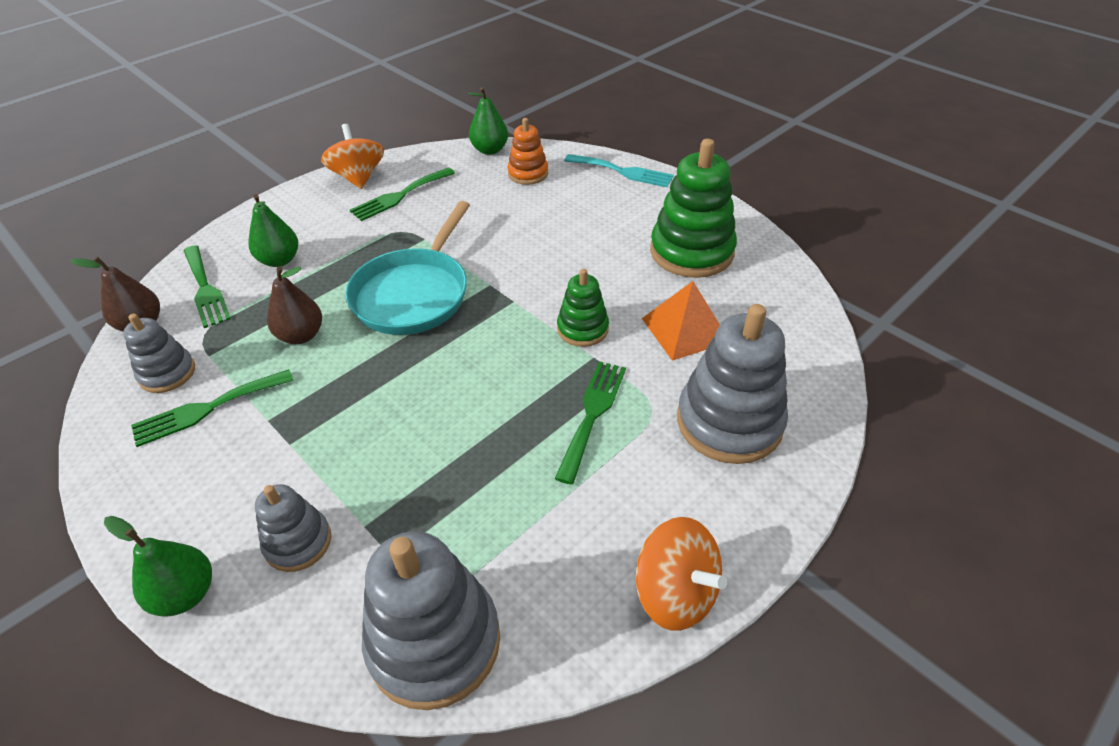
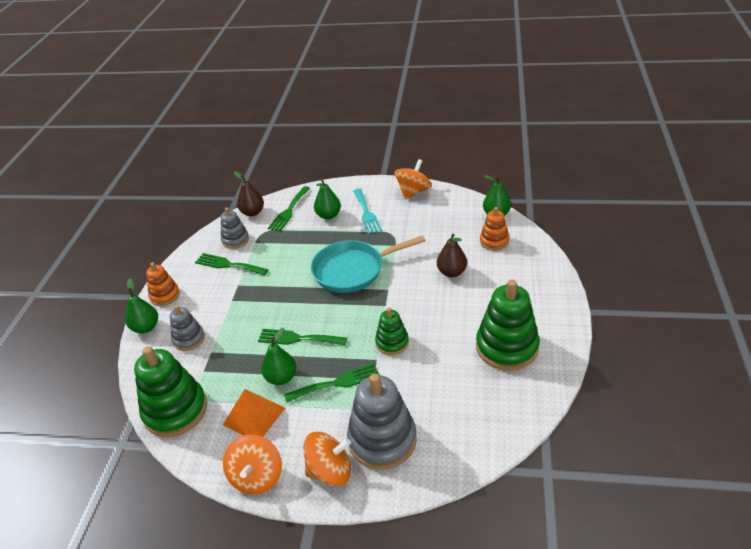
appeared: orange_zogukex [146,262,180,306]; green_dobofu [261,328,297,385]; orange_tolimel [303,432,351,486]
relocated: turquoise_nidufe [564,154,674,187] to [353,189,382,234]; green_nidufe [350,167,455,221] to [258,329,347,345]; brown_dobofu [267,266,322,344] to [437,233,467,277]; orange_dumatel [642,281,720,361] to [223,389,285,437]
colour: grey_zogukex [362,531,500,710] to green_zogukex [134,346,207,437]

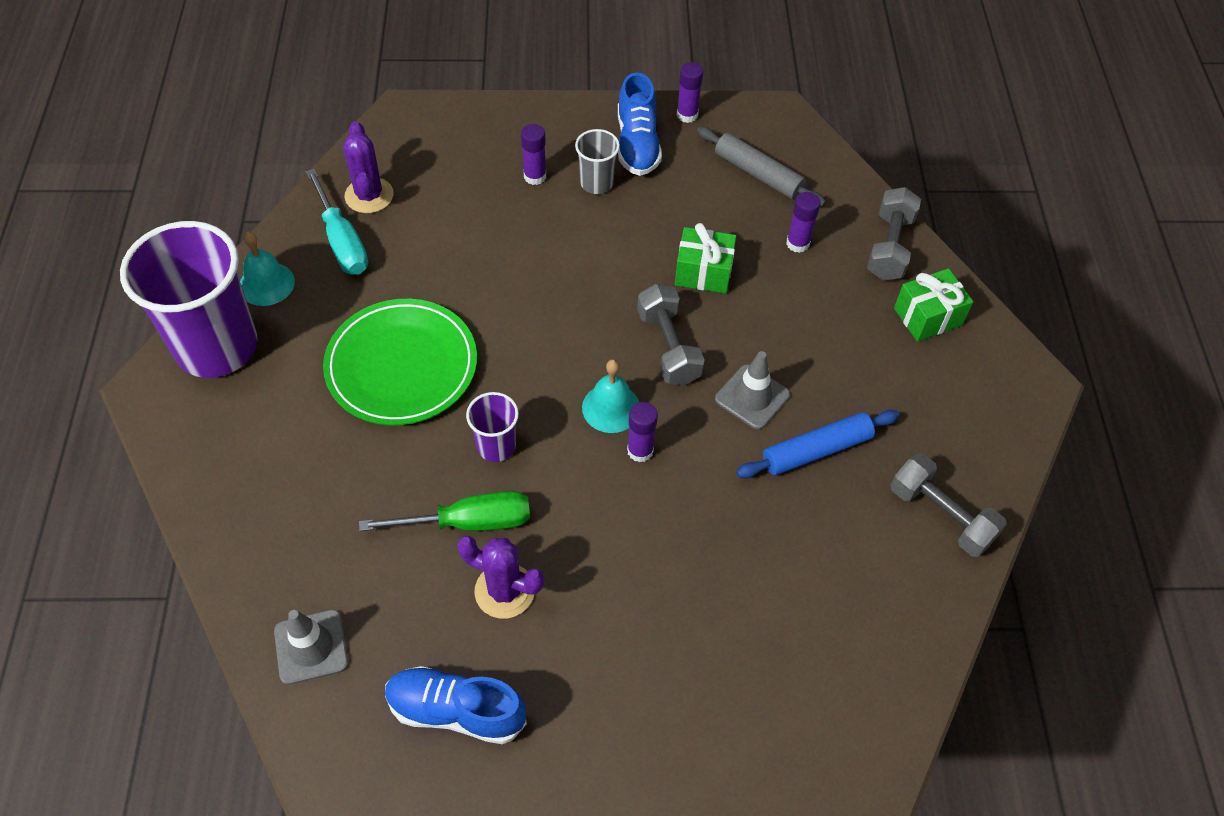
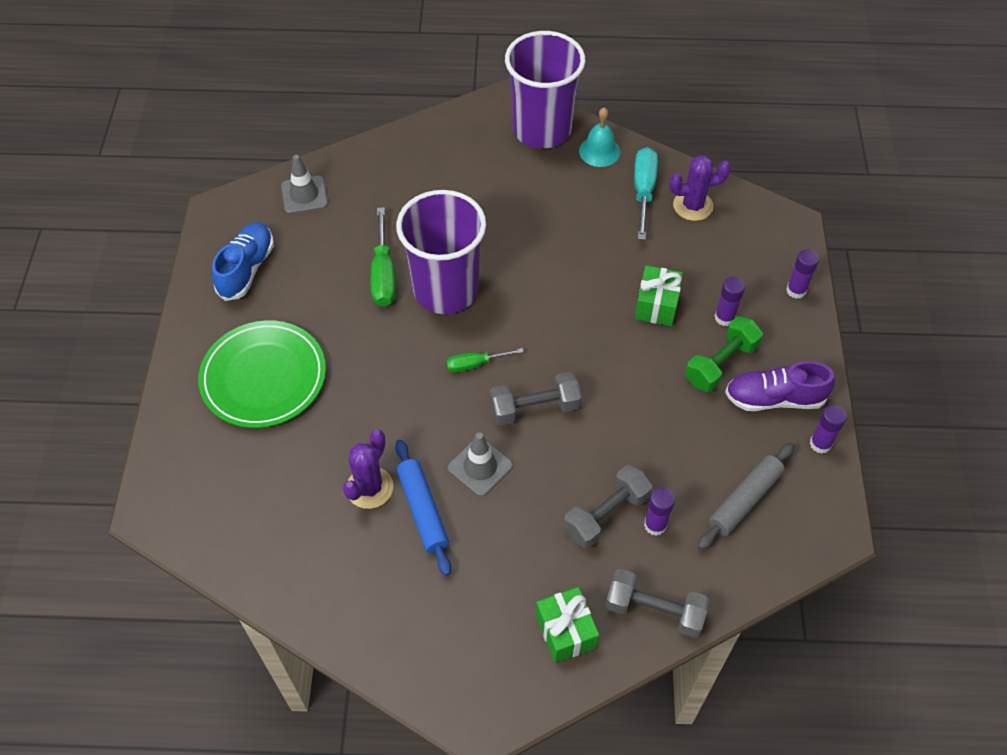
relocated: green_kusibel [675,223,736,293] to [635,265,683,326]; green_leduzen [323,299,477,425] to [198,320,326,428]; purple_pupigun [627,402,658,462] to [786,249,819,299]; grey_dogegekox [890,453,1007,557] to [564,465,652,549]; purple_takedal [457,536,544,619] to [343,430,394,509]
exchanged: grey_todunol [575,129,620,194] to green_dogegekox [685,316,763,392]; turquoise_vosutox [582,359,639,433] to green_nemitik [446,348,523,372]
colour: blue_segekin [618,72,662,176] to purple_segekin [725,361,835,411]
spun: turquoise_nemitik [306,169,368,275] = [634,147,658,240] 120 degrees clockwise
size: purple_todunol [466,392,519,462] = [396,190,486,314] x2.20

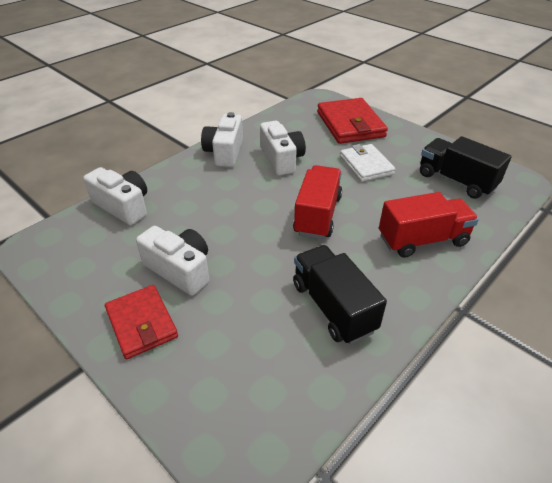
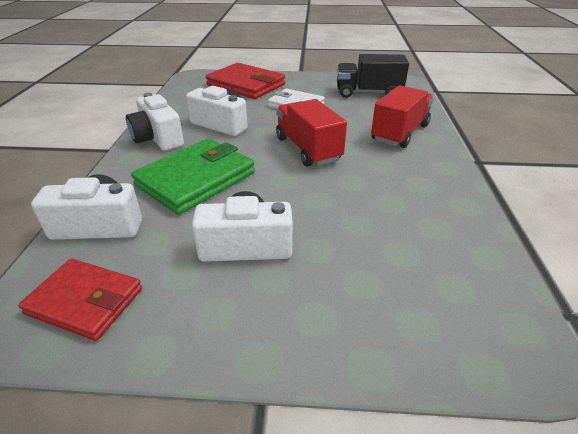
missing: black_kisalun [293,245,387,344]
appeared: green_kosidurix [131,139,255,215]
relocated: red_kosidurix [105,285,178,359] to [18,258,142,341]

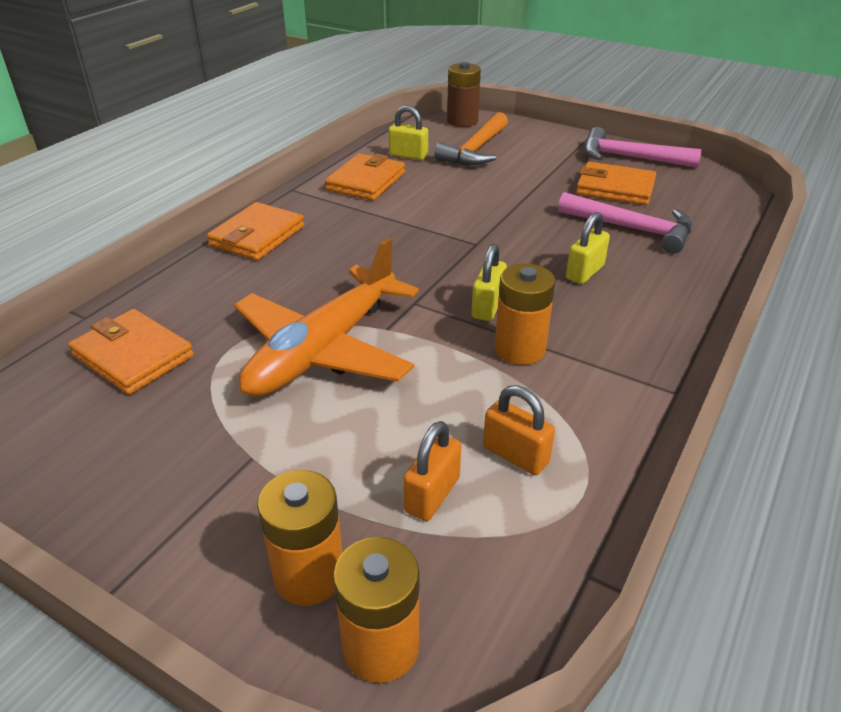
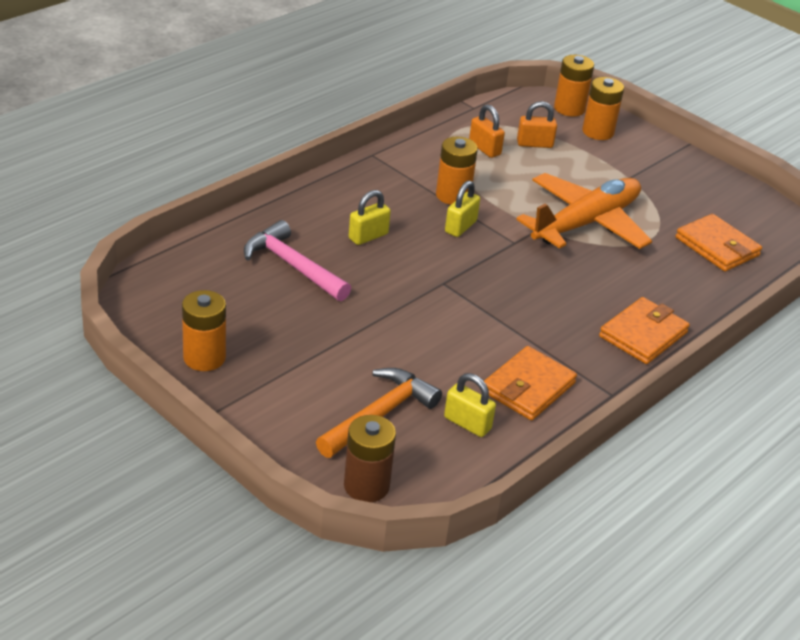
missing: orange_kosidurix [576,162,656,205]
exchanged: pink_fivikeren [585,127,702,168] to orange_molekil [182,290,226,371]
spun: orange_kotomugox [403,421,461,521] = [517,101,557,148] 45 degrees clockwise

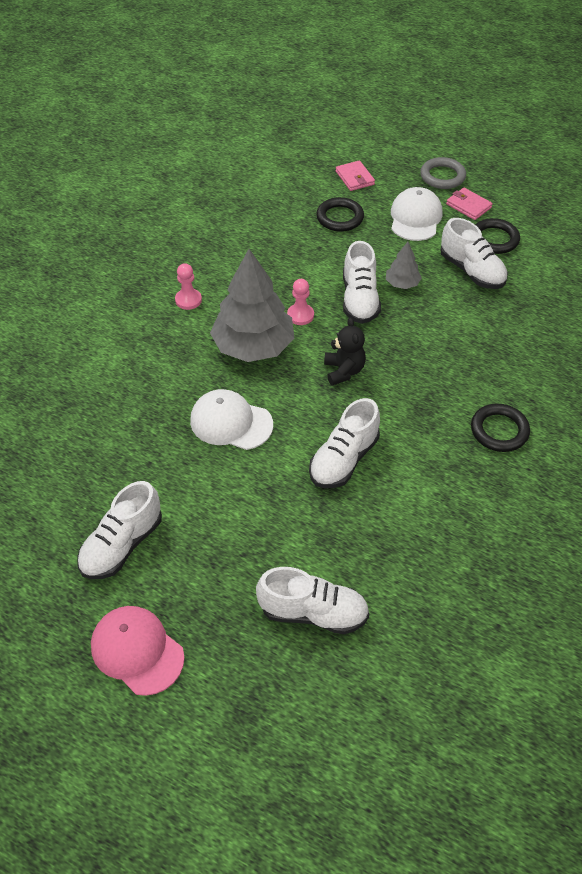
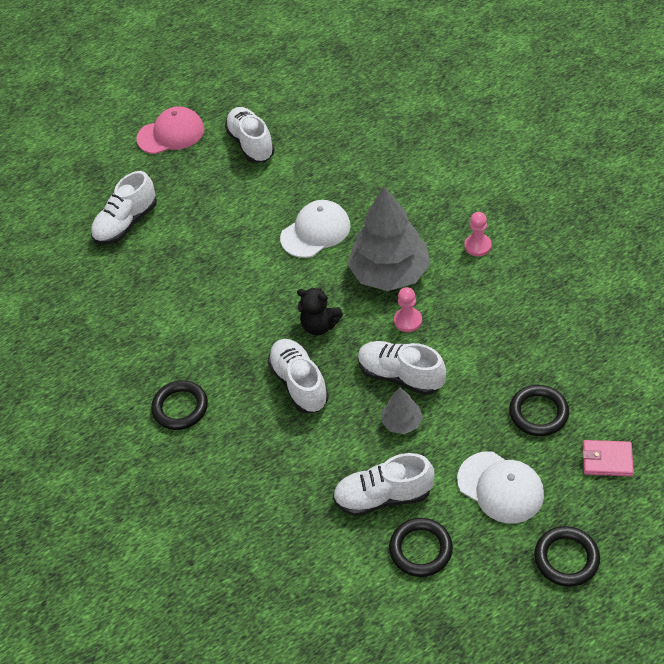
missing: pink_kosidurix [446,188,493,220]
relocated: white_segekin [309,398,380,488] to [267,339,329,413]
colour: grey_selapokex [420,157,466,189] to black_selapokex [534,526,600,587]

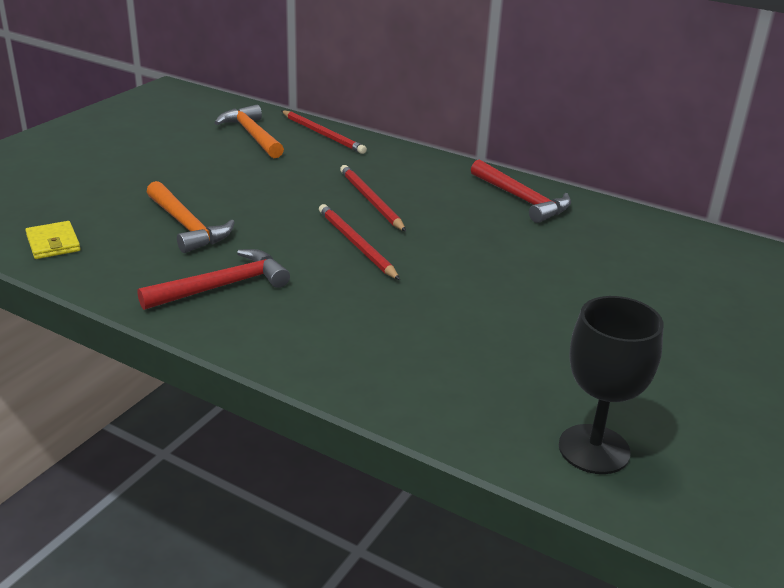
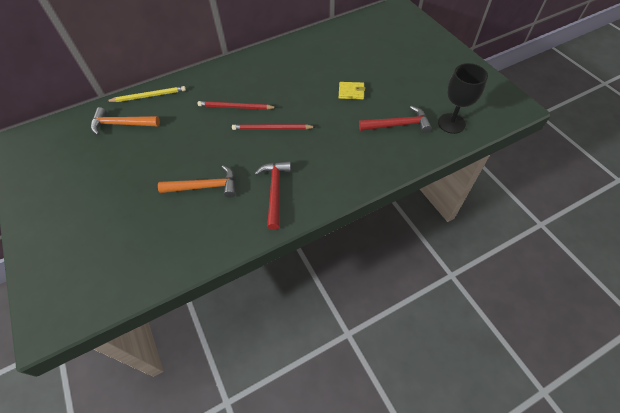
relocated: red_fivikeren [471,159,571,223] to [359,106,432,133]; yellow_kosidurix [25,221,81,259] to [339,82,365,99]
colour: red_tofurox [282,110,367,154] to yellow_tofurox [107,86,186,102]

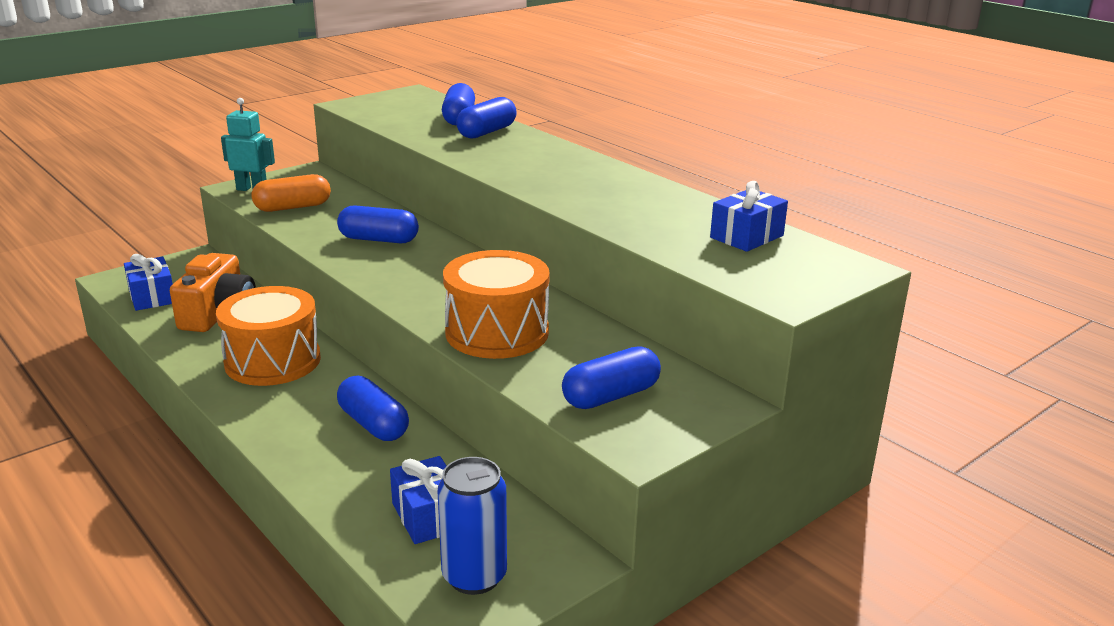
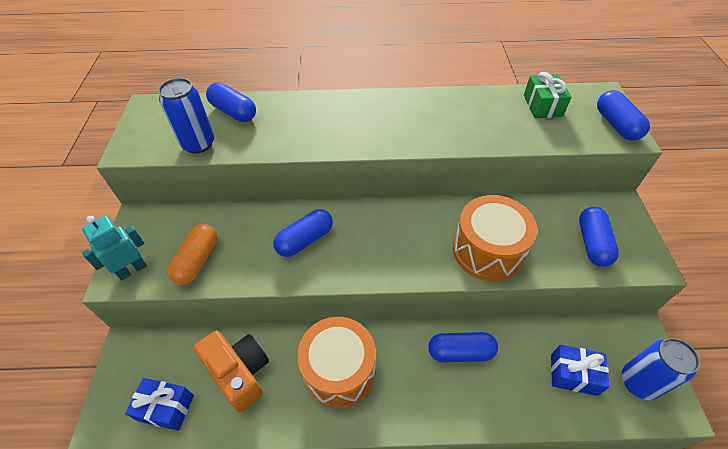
appeared: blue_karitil [158,78,214,154]
relocated: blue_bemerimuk [456,97,517,139] to [597,90,650,141]
colour: blue_kusibel [710,181,788,252] to green_kusibel [524,72,572,118]

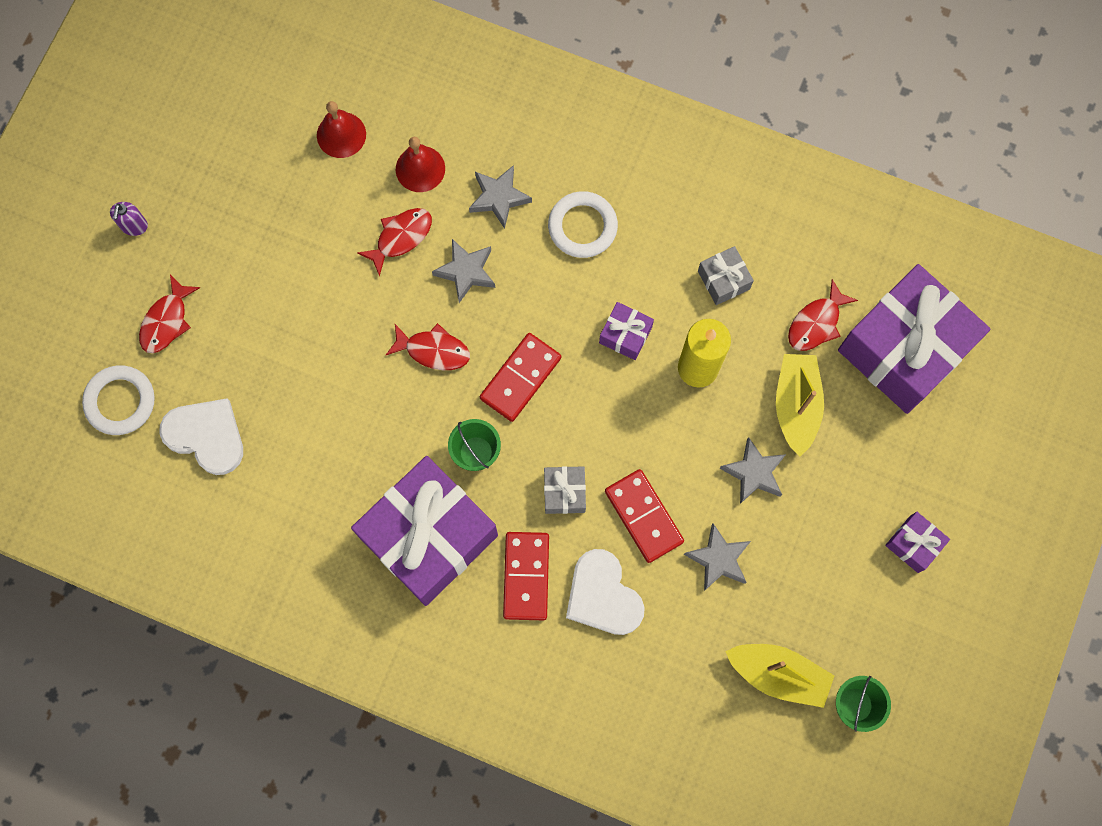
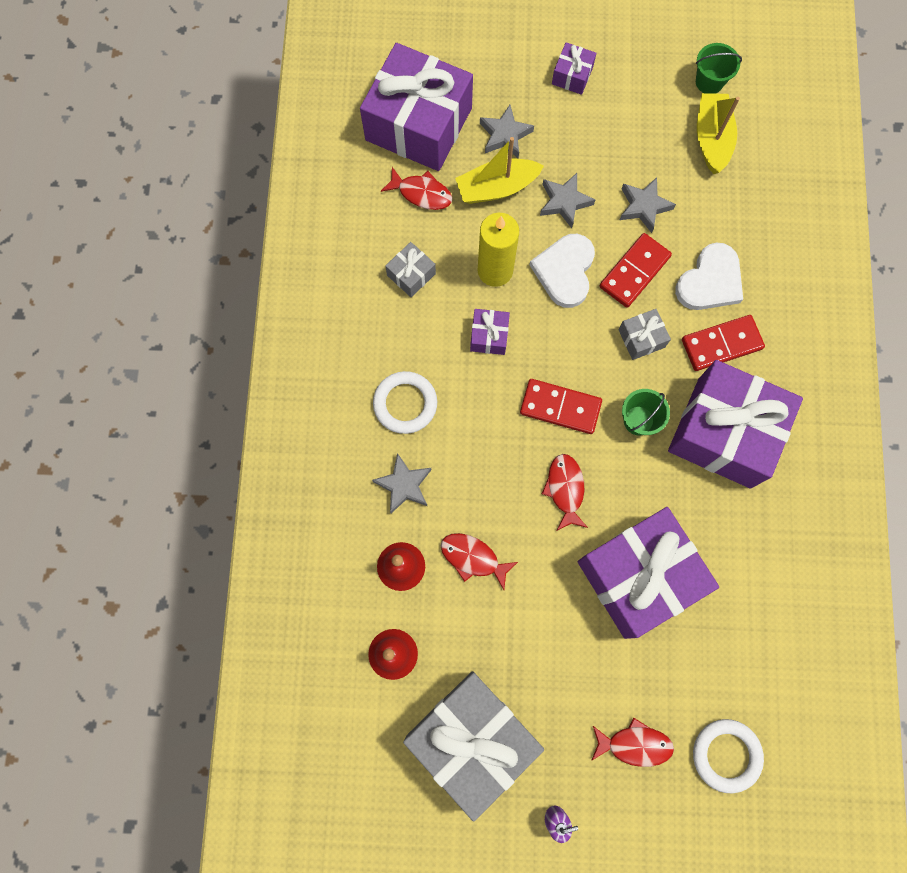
appeared: purple_kusibel [578,507,719,639]; grey_kusibel [403,671,544,821]
relocated: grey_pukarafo [432,239,495,303] to [480,105,534,158]; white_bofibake [159,398,243,475] to [530,234,595,308]

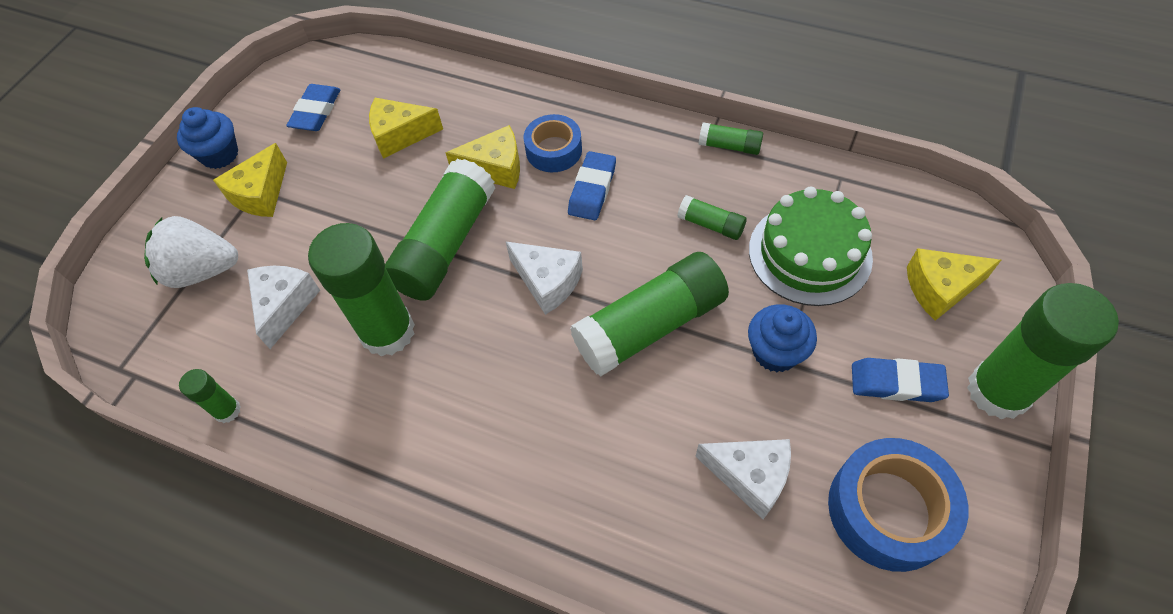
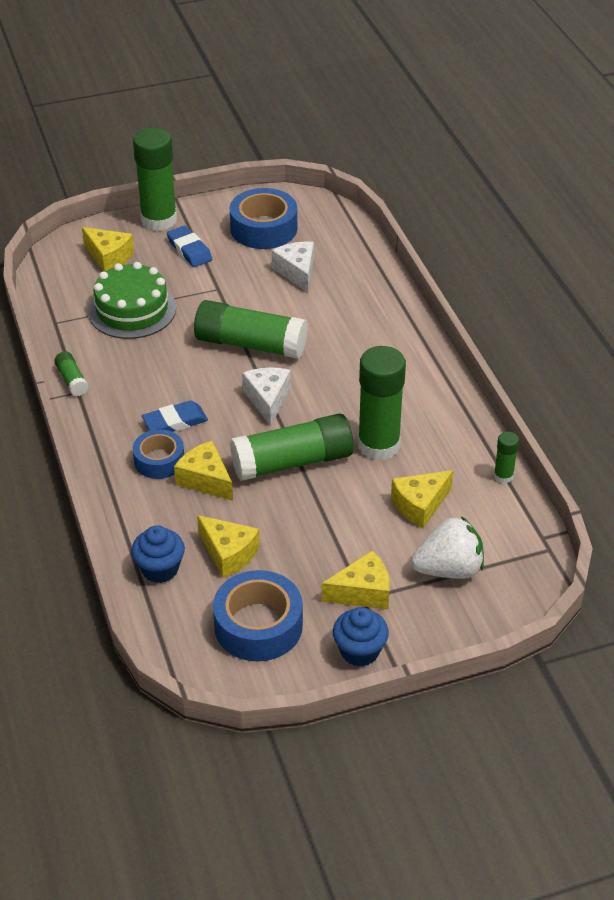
missing: green_pupigun [677,195,747,240]
relocated: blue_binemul [748,304,817,372] to [131,525,185,583]
exchanged: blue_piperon [286,84,340,131] to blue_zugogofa [213,570,303,661]
colour: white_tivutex [247,266,320,349] to yellow_tivutex [391,470,453,528]
spun: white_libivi [144,216,238,288] = [411,516,484,579] 60 degrees counterclockwise

